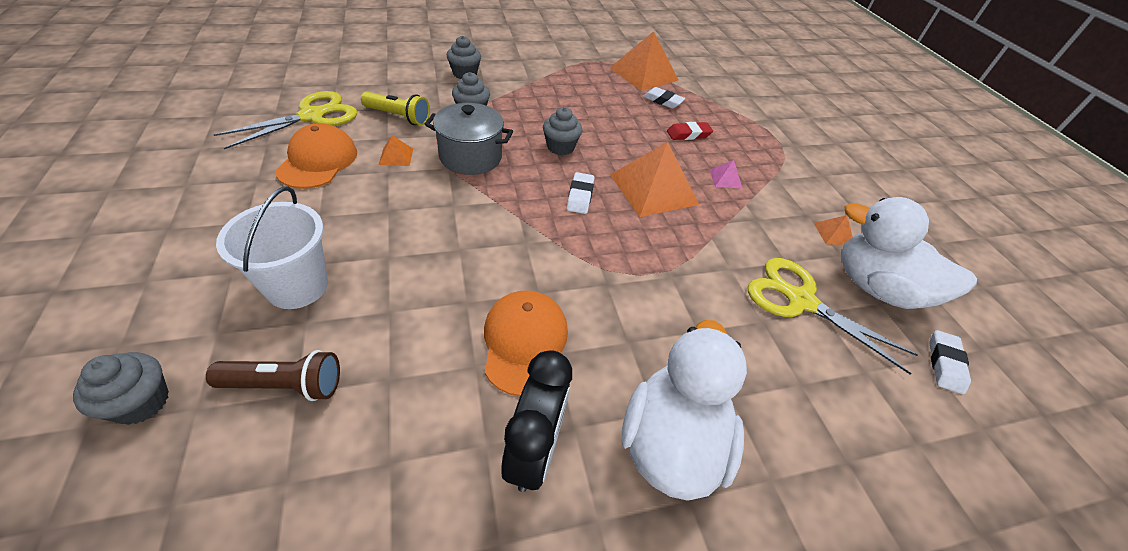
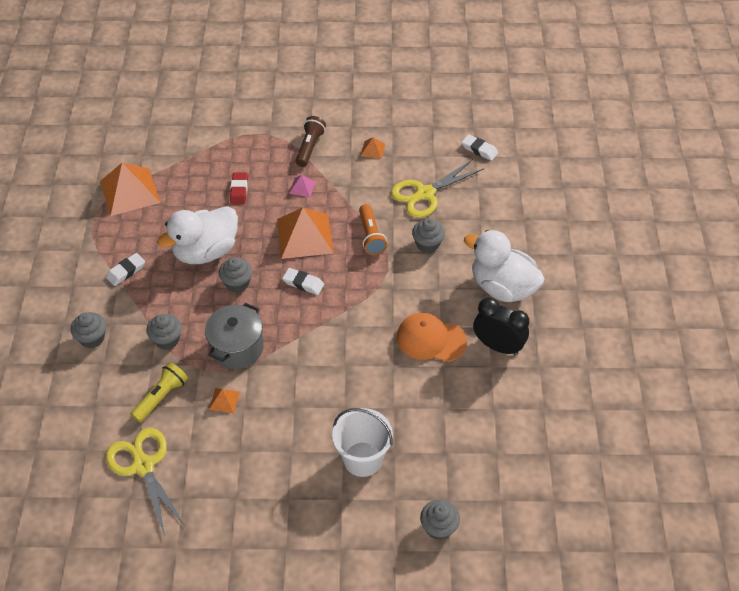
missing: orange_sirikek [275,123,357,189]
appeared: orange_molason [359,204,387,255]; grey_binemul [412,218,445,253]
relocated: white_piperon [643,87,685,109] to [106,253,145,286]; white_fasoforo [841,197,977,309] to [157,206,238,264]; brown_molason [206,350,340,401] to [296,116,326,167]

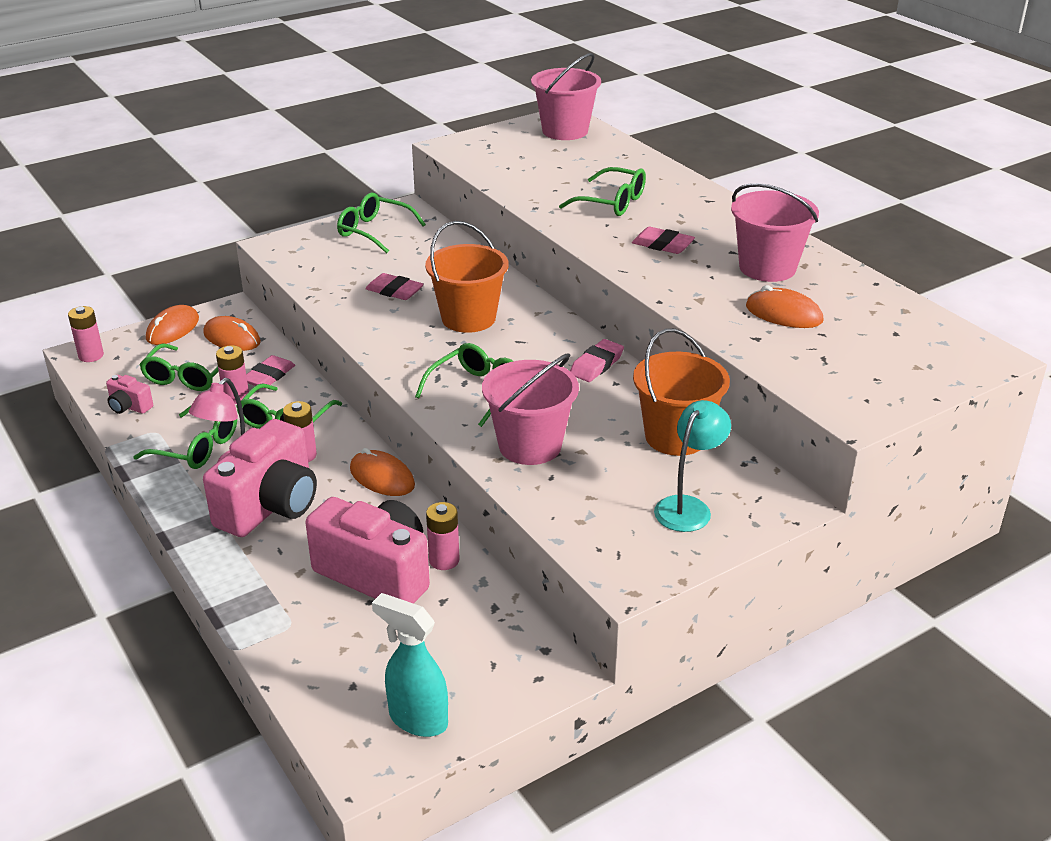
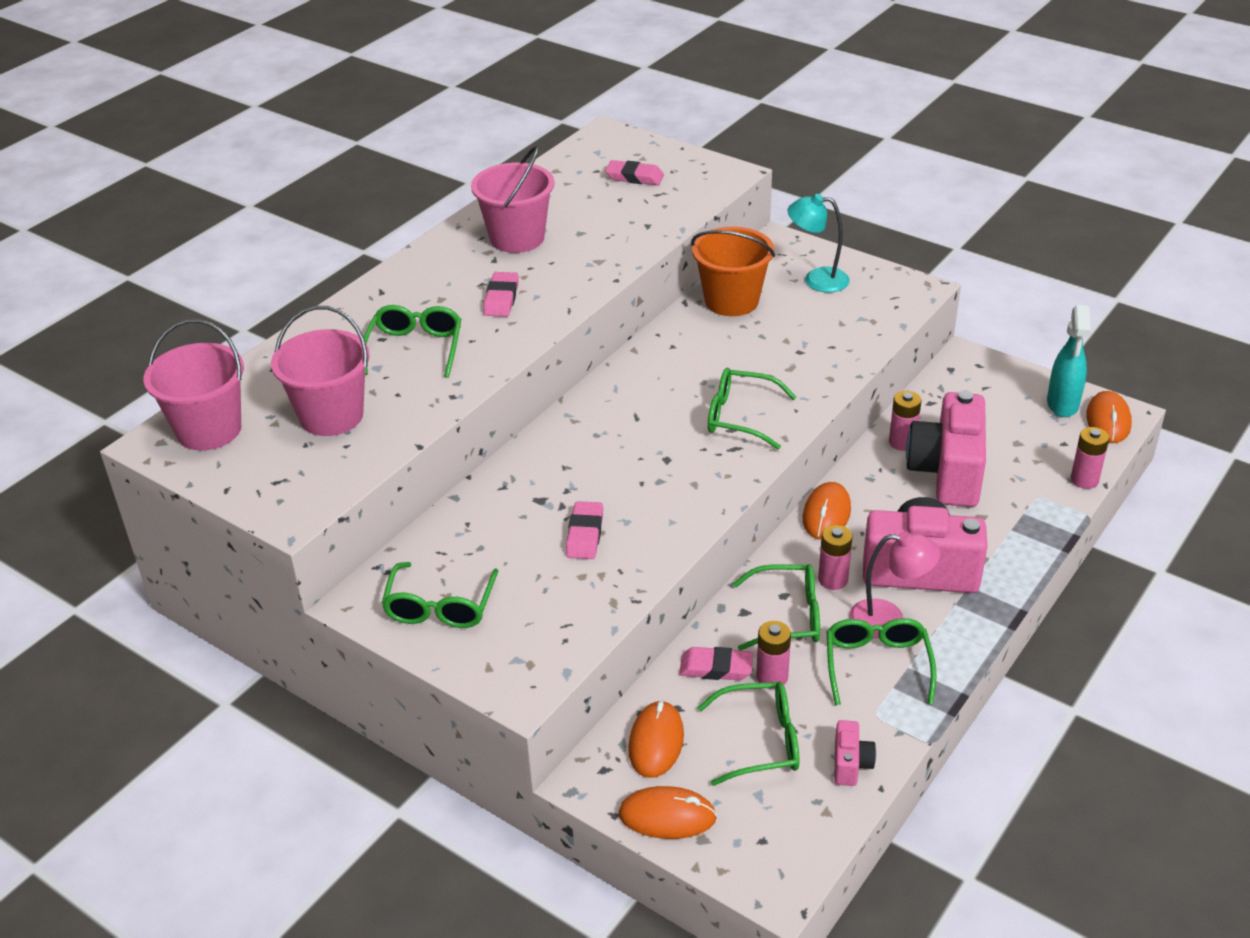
missing: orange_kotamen [425,221,509,333]
relocated: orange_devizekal [746,285,824,328] to [1086,391,1132,443]; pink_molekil [68,306,104,362] to [1071,427,1109,489]; pink_piperon [570,339,624,382] to [605,160,664,185]; pink_kotamen [482,353,579,465] to [271,306,370,436]

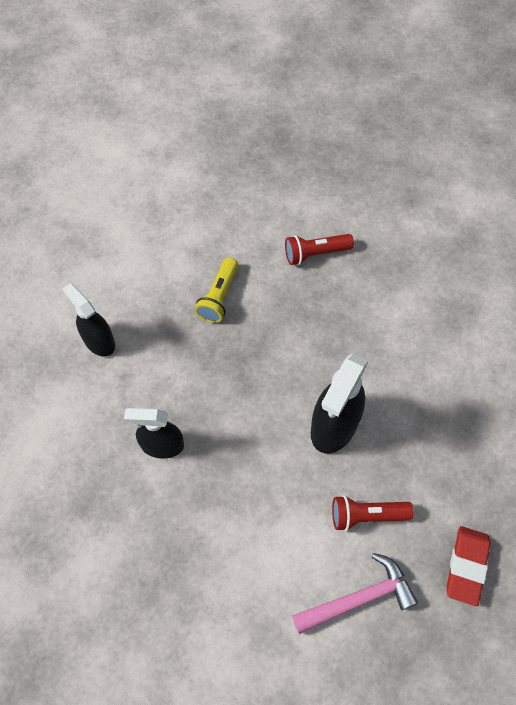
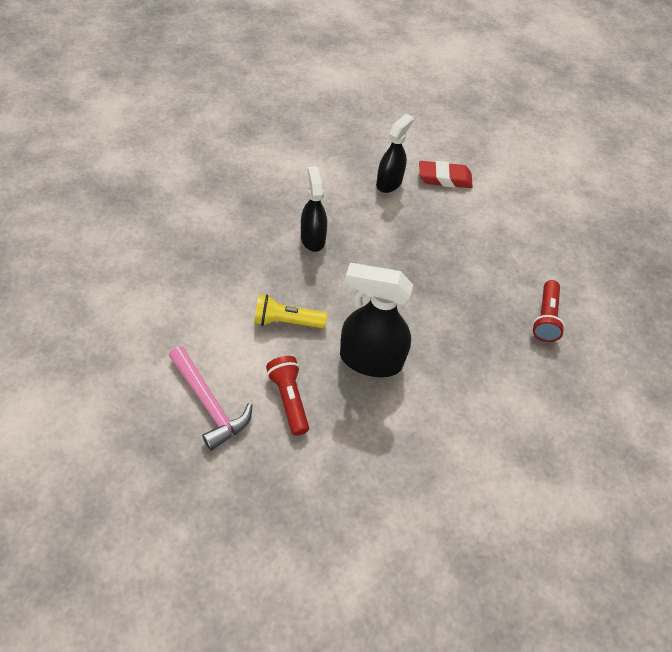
relocated: yellow_molason [195,257,238,323] to [254,294,327,328]; red_piperon [446,526,491,606] to [419,161,473,188]
spun: red_molason [285,234,354,265] = [532,280,565,342] 135 degrees counterclockwise

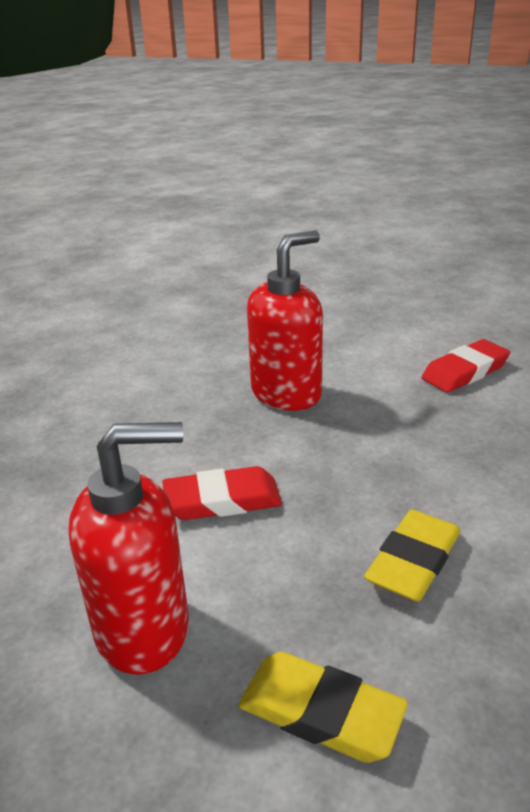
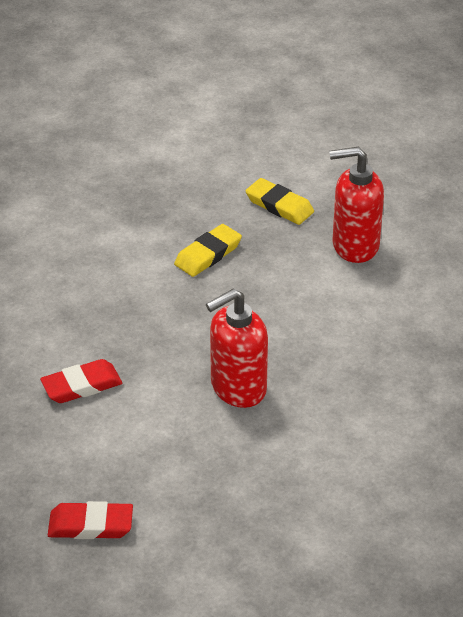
relocated: red_piperon [162,466,282,520] to [48,501,133,539]

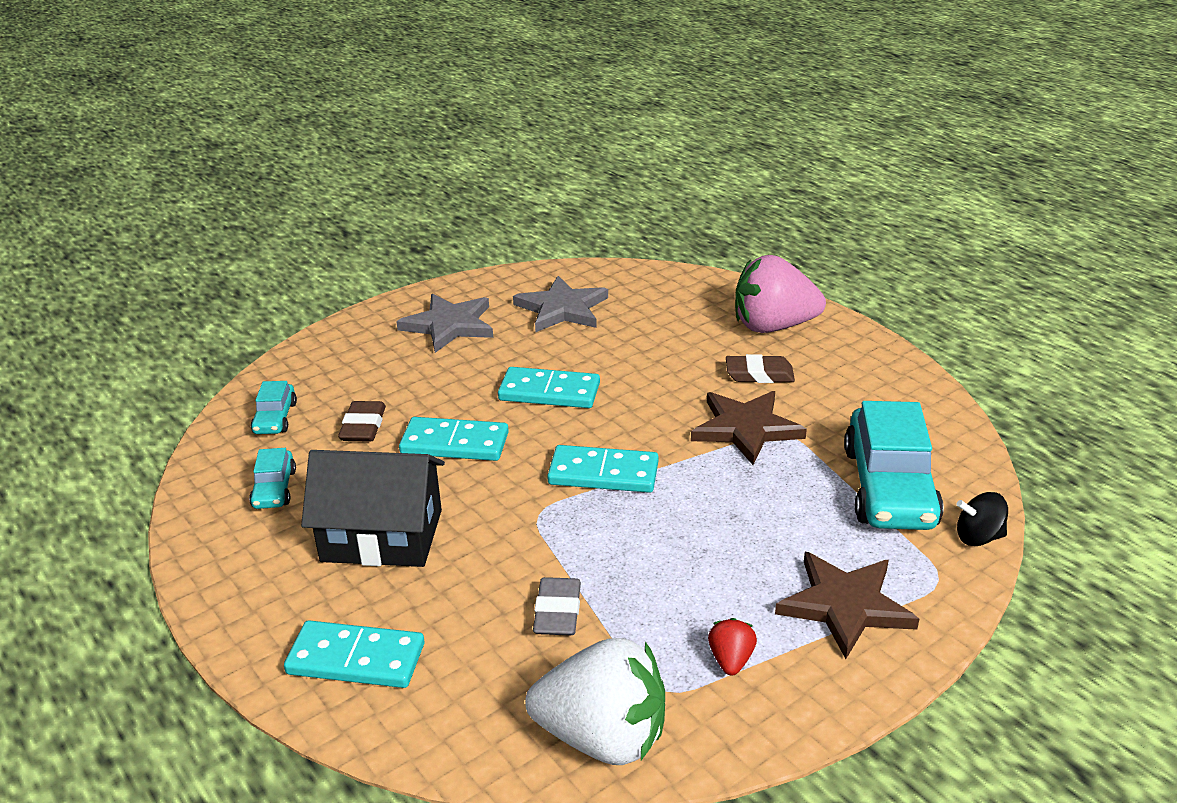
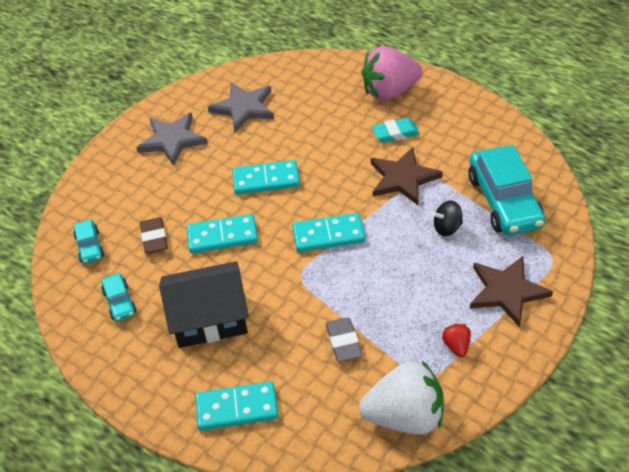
relocated: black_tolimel [957,492,1008,546] to [432,201,463,236]
colour: brown_piperon [726,354,795,383] to turquoise_piperon [372,118,420,143]

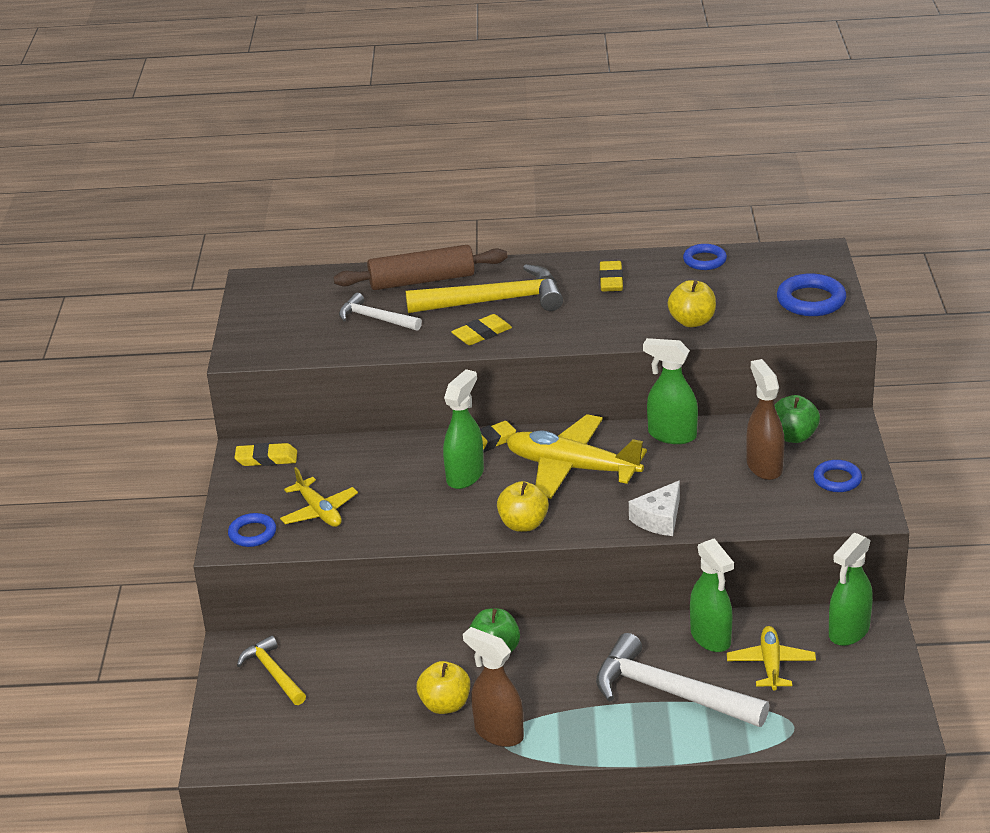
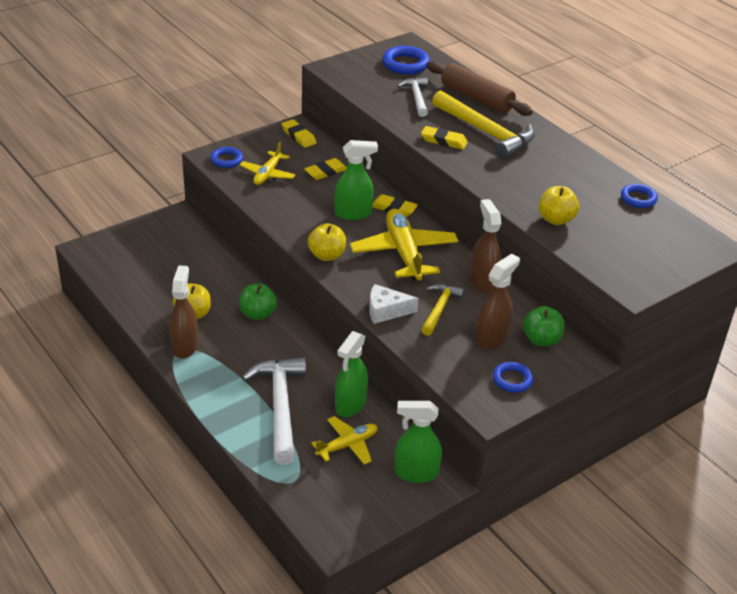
relocated: yellow_piperon [599,261,623,292] to [304,158,347,180]; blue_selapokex [777,273,846,316] to [382,46,430,74]; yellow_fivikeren [237,635,306,705] to [421,284,464,336]
colour: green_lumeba [643,338,698,444] to brown_lumeba [470,199,502,294]

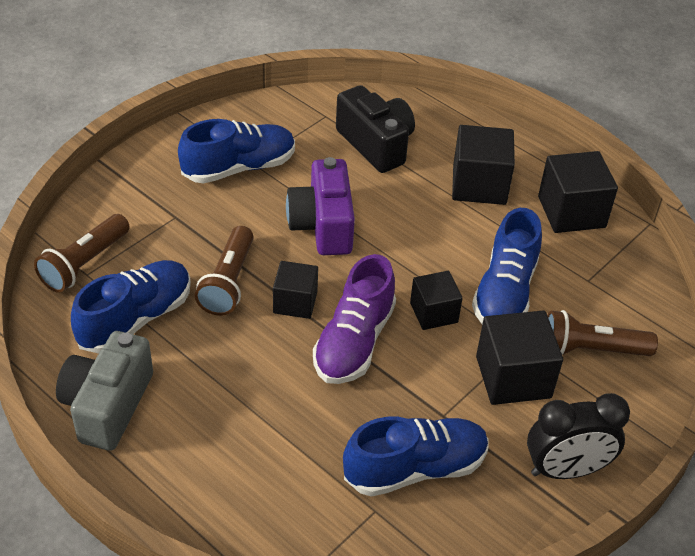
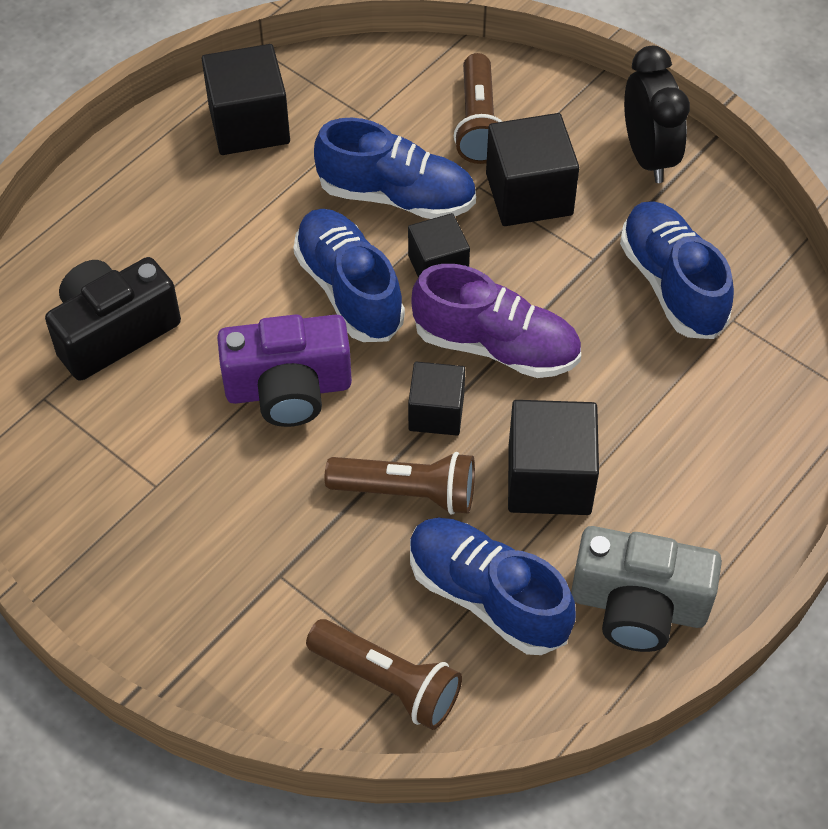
relocated: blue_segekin [178,119,295,184] to [294,209,405,342]; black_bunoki [452,125,515,205] to [508,400,599,515]

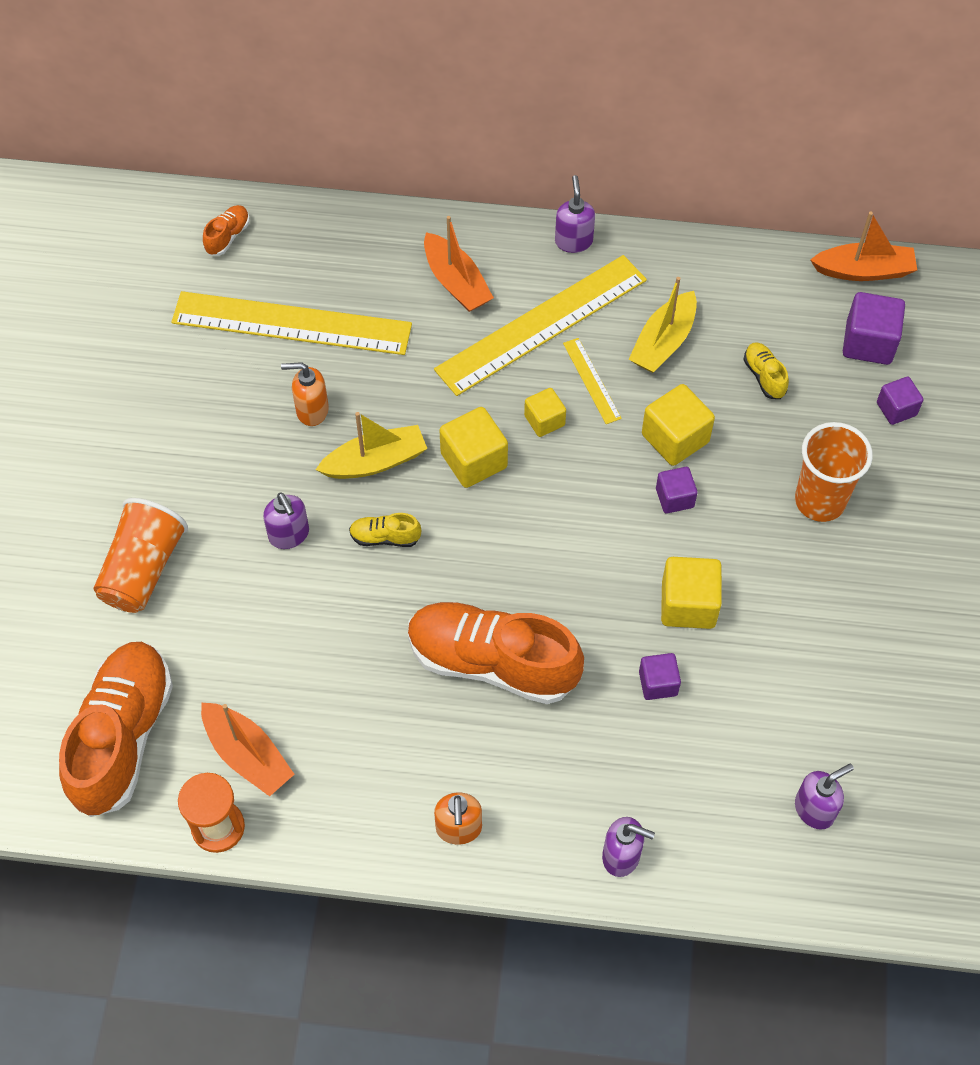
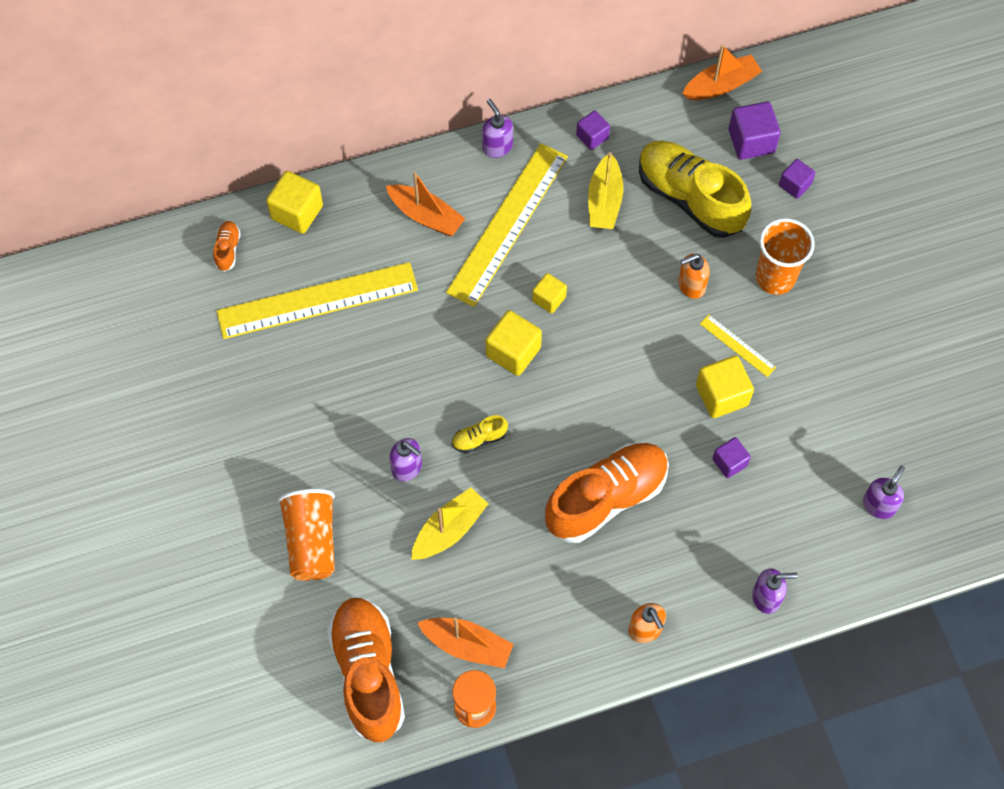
relocated: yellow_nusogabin [563,338,622,424] to [700,315,776,377]; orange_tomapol [281,362,329,426] to [678,253,710,299]; yellow_bunoki [642,384,715,466] to [266,171,323,234]; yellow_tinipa [315,412,427,479] to [411,487,488,560]; purple_bunoki [656,467,698,514] to [576,111,610,150]
spun: orange_segekin [408,602,584,704] = [545,443,669,543] 150 degrees clockwise
size: yellow_segekin [743,342,789,399] = [639,140,751,238] x2.41

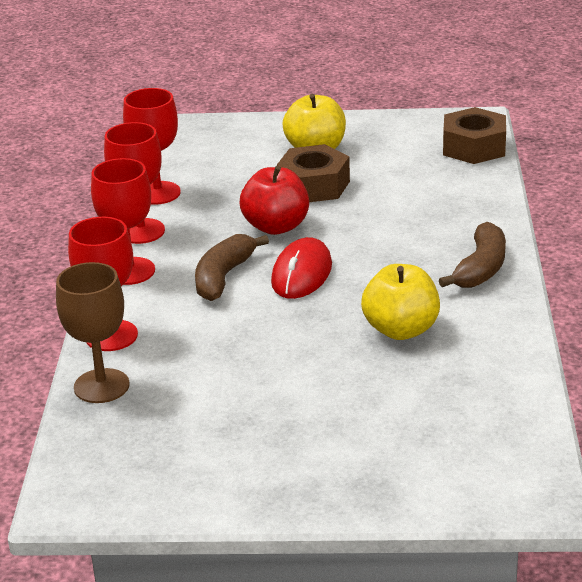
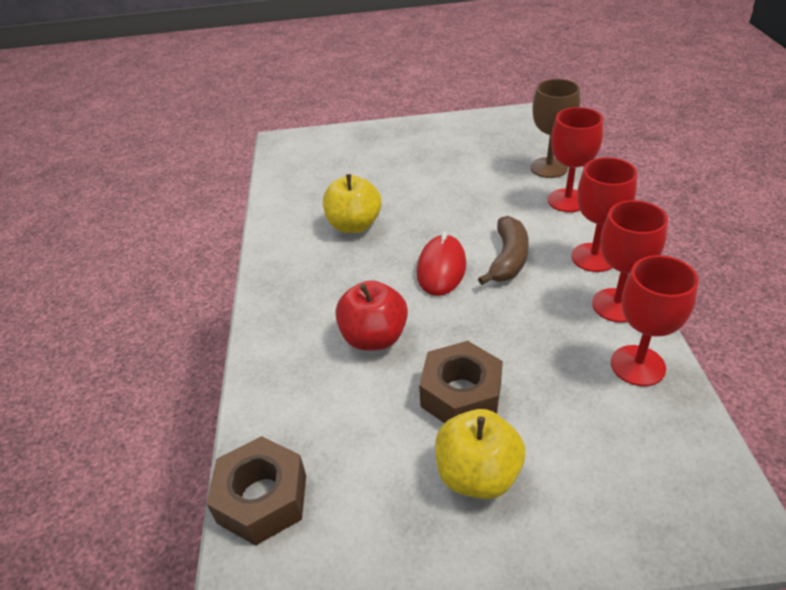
missing: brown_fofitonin [439,222,506,288]
relocated: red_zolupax [240,166,309,235] to [335,280,408,351]

